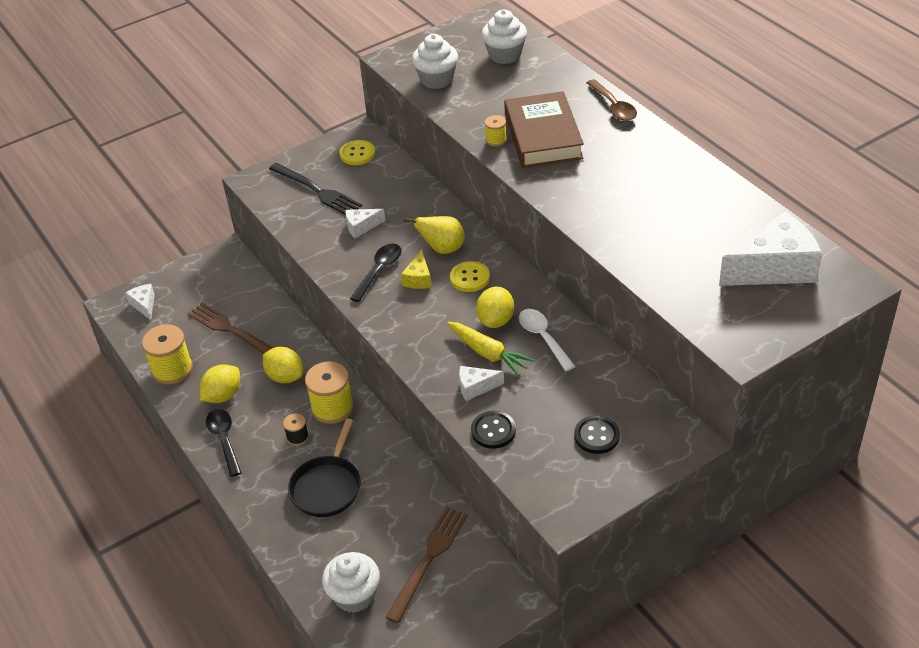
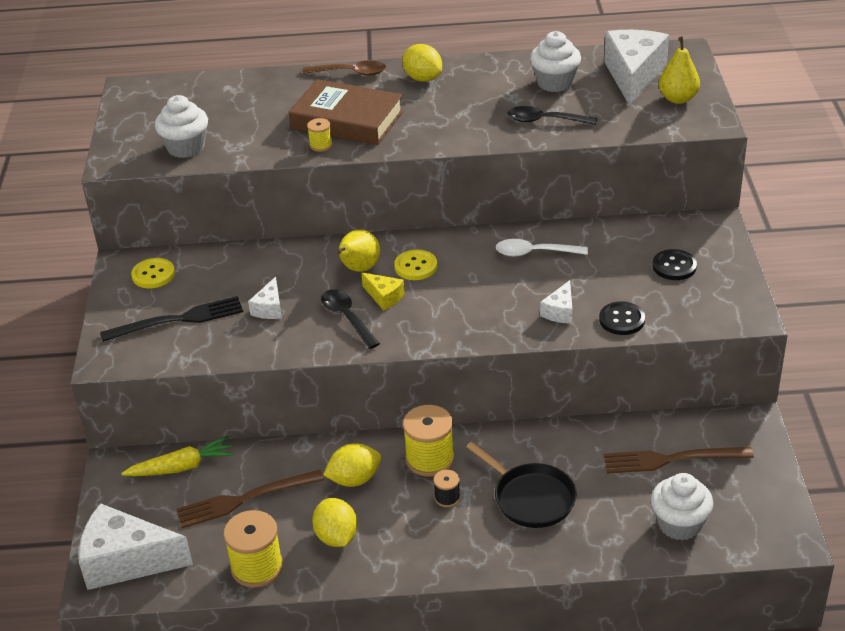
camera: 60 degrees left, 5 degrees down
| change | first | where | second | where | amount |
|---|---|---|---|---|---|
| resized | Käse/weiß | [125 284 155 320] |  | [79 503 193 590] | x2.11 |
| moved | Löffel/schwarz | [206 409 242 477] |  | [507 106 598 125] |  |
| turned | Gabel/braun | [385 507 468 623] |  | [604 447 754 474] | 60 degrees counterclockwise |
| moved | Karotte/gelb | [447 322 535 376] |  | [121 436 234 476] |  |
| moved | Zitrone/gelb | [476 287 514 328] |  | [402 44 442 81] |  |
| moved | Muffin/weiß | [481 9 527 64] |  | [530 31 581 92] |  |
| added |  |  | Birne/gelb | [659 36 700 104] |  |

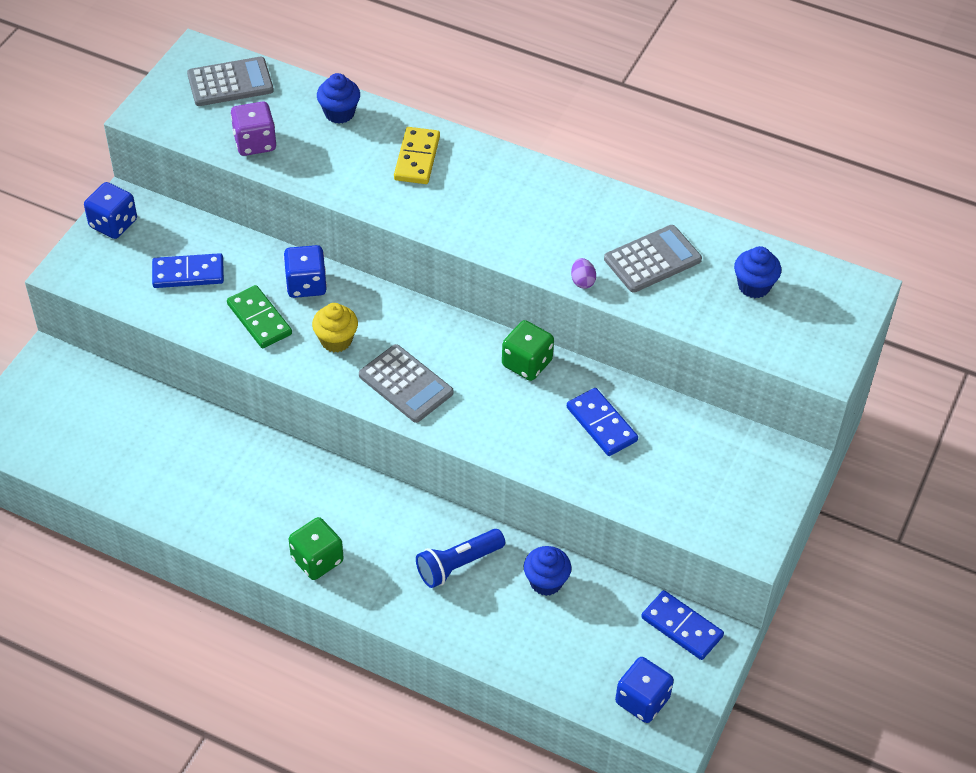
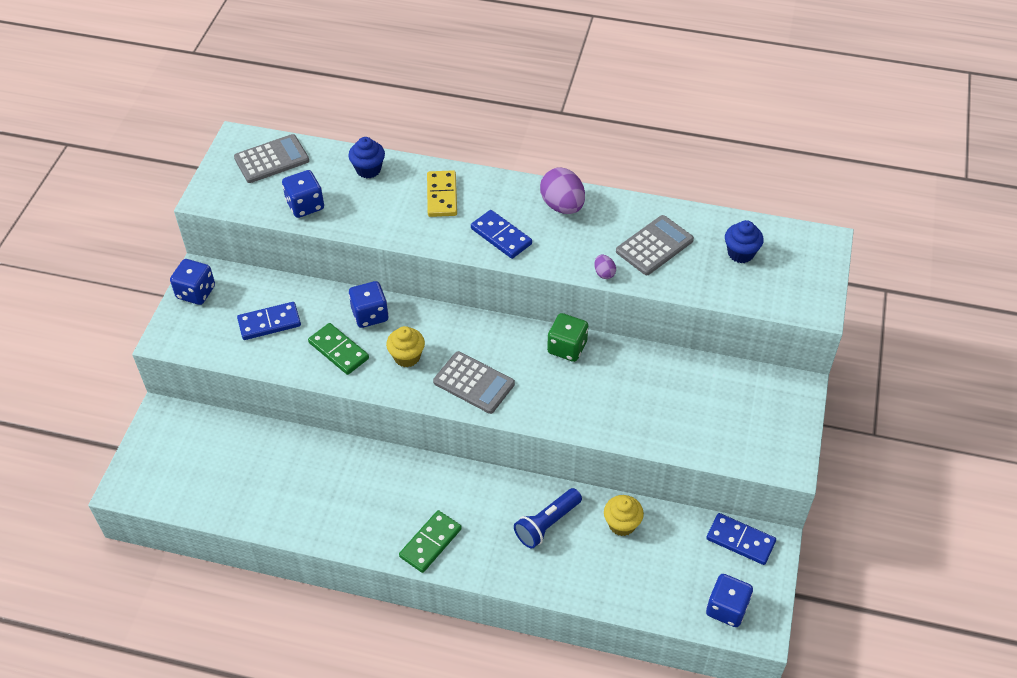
camera: 10 degrees left, 0 degrees up
| change | first | where | second | where | amount |
|---|---|---|---|---|---|
| recoloured | Spielwürfel/lila | [231 101 276 156] | Spielwürfel/blau | [282 170 324 218] |  |
| replaced | Spielwürfel/grün | [289 517 344 580] | Dominostein/grün | [399 510 462 573] |  |
| recoloured | Muffin/blau | [524 546 571 596] | Muffin/gelb | [604 495 644 536] |  |
| moved | Dominostein/blau | [567 388 638 456] |  | [471 210 532 259] |  |
| added |  |  | Ei/lila | [540 168 585 214] |  |

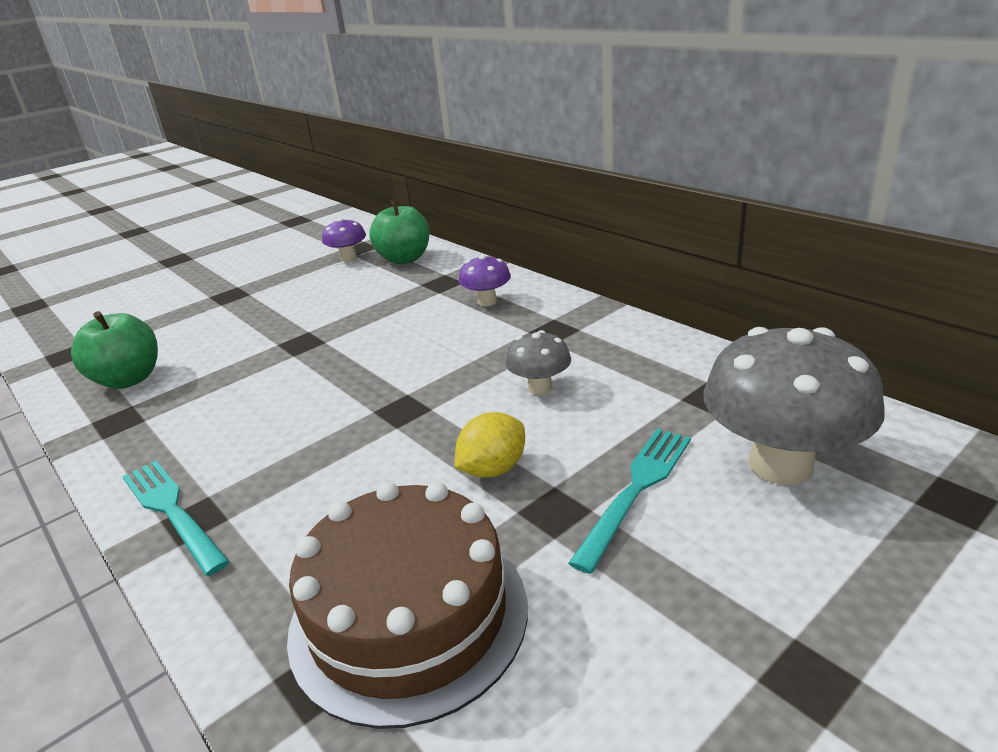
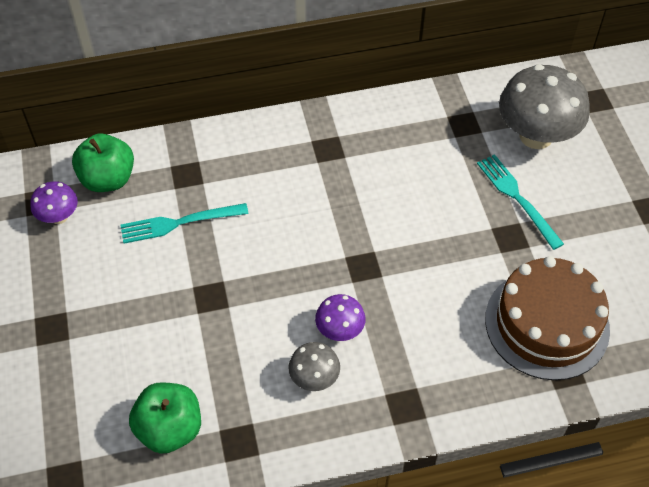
camera: 65 degrees left, 25 degrees up
| change | first | where | second | where | amount |
|---|---|---|---|---|---|
| moved | Gabel/türkis | [122 461 230 576] |  | [121 203 249 244] |  |
| removed | Zitrone/gelb | [455 412 525 478] |  |  |  |
| moved | Pilz/lila | [459 255 511 306] |  | [315 294 366 341] |  |
| moved | Pilz/grau | [505 330 571 395] |  | [288 342 340 391] |  |

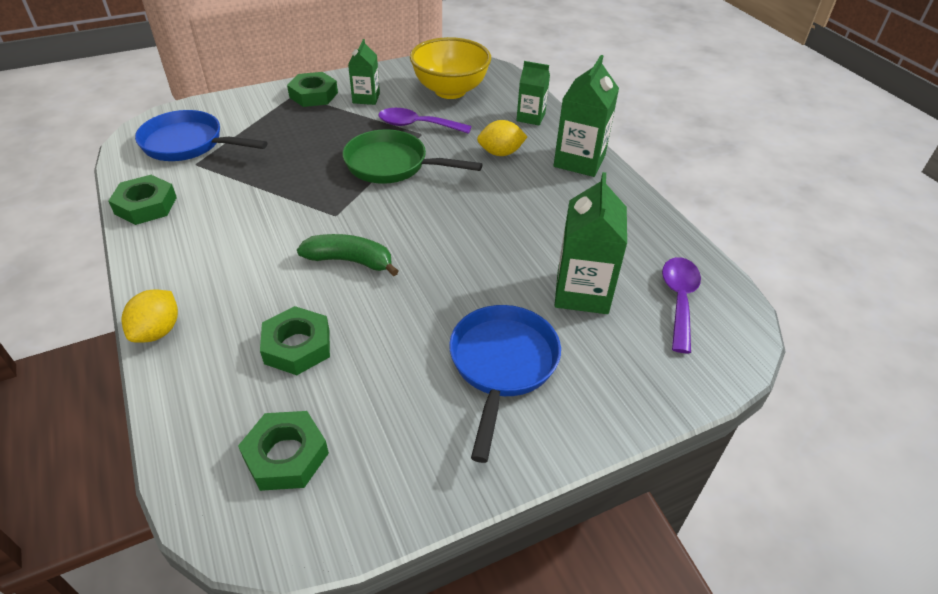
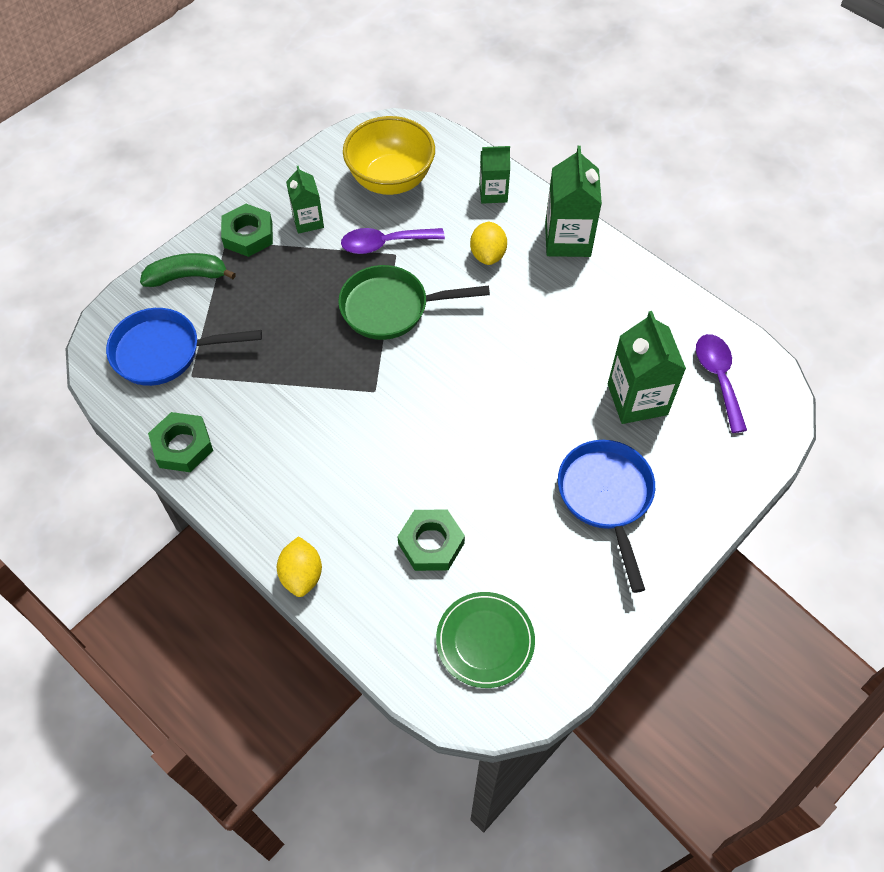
camera: 20 degrees left, 15 degrees up
| change | first | where | second | where | amount |
|---|---|---|---|---|---|
| replaced | Sechskantmutter/grün | [238 411 329 491] | Teller/grün | [436 592 535 688] |  |
| moved | Banane/grün | [297 234 399 276] |  | [140 253 236 287] |  |
| turned | Zitrone/gelb | [477 120 527 156] |  | [470 222 507 265] | 60 degrees counterclockwise |

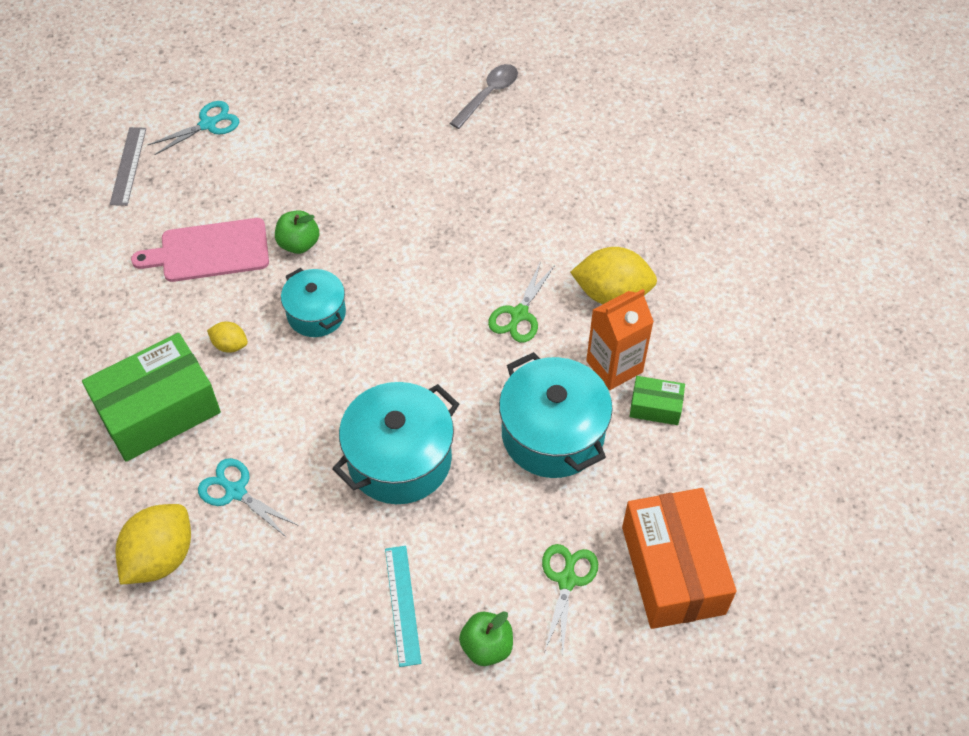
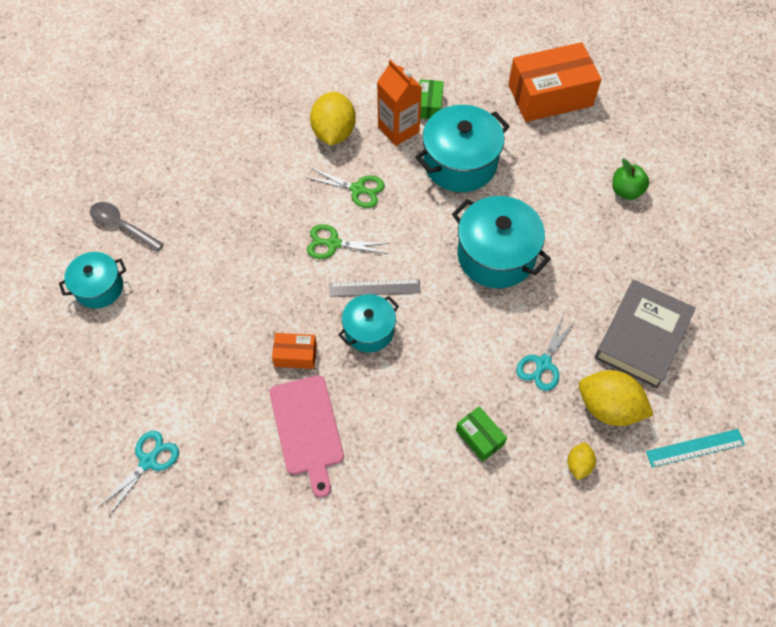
camera: 95 degrees left, 5 degrees up
| change | first | where | second | where | amount |
|---|---|---|---|---|---|
| resized | Schachtel/grün | [82 333 221 462] |  | [456 406 507 462] | x0.47 |
| moved | Lineal/grau | [110 127 146 206] |  | [330 279 421 297] |  |
| turned | Schere/türkis | [148 101 239 155] |  | [98 431 179 516] | 75 degrees clockwise |
| moved | Zitrone/gelb | [207 322 248 353] |  | [567 443 596 480] |  |
| replaced | Apfel/grün | [275 210 319 254] | Schachtel/orange | [272 333 317 369] |  |
| moved | Lineal/türkis | [385 546 421 667] |  | [646 429 745 467] |  |
| moved | Schere/grün | [542 544 598 656] |  | [307 224 390 259] |  |
| added |  |  | Kochtopf/türkis | [59 252 126 309] |  |
| added |  |  | Buch/grau | [595 280 696 388] |  |

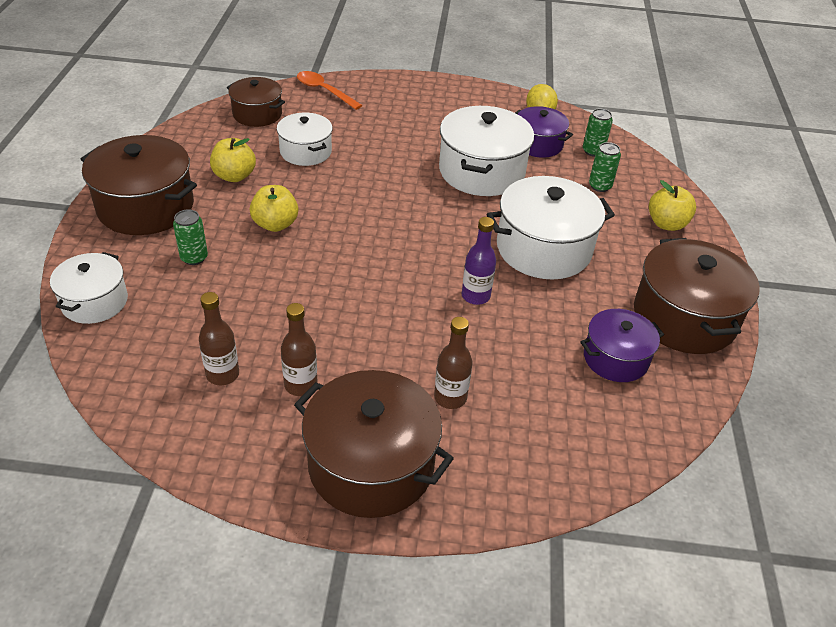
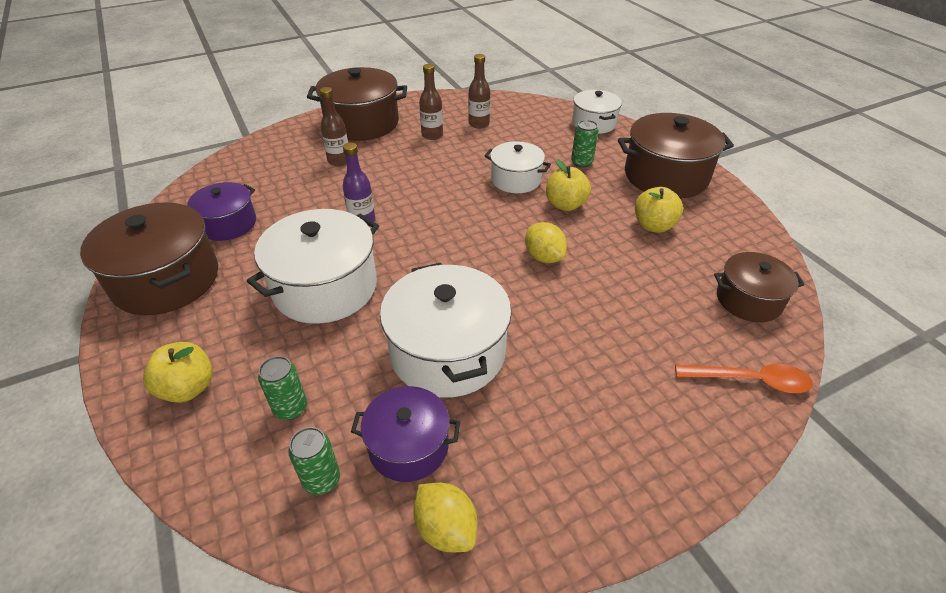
camera: 150 degrees right, 0 degrees up
| change | first | where | second | where | amount |
|---|---|---|---|---|---|
| moved | Kochtopf/weiß | [277 113 333 166] |  | [485 141 551 193] |  |
| added |  |  | Zitrone/gelb | [525 222 567 263] |  |

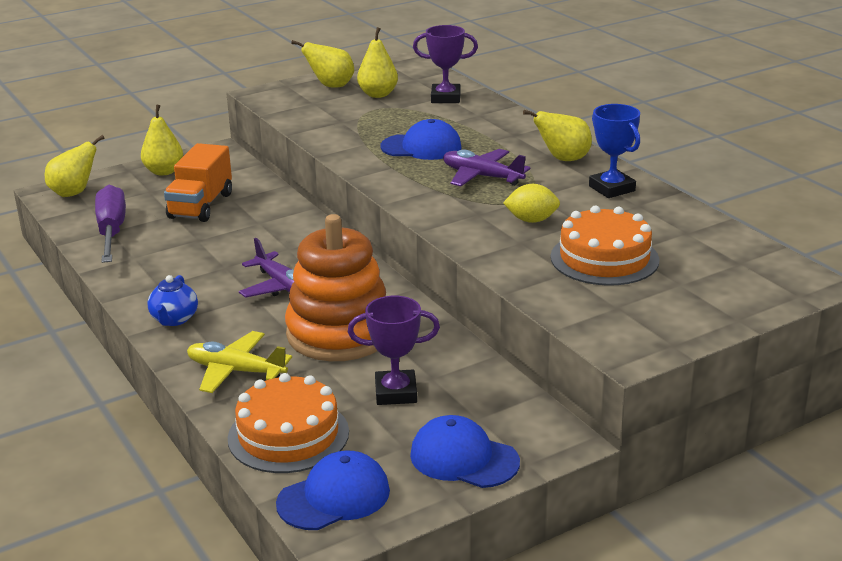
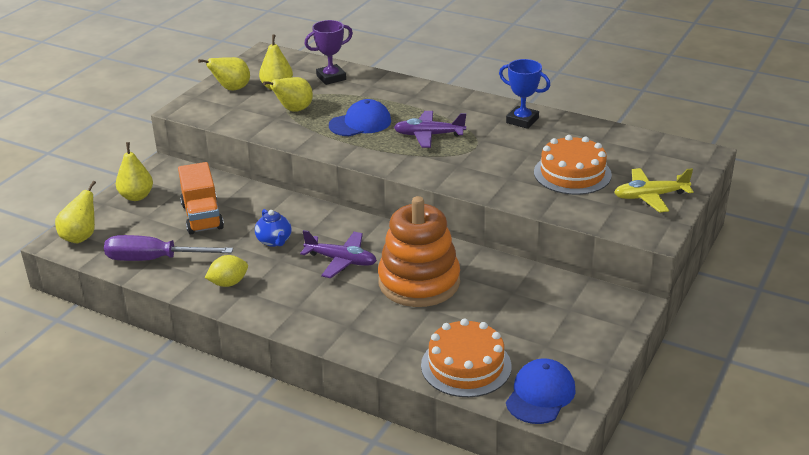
camera: 30 degrees left, 5 degrees up
| change | first | where | second | where | amount |
|---|---|---|---|---|---|
| turned | Schraubenzieher/lila | [95 185 126 263] |  | [104 235 233 261] | 45 degrees counterclockwise |
| moved | Teekanne/blau | [147 275 198 326] |  | [255 209 291 247] |  |
| moved | Flugzeug/gelb | [187 331 292 393] |  | [614 168 694 213] |  |
| removed | Pokal/lila | [348 296 440 405] |  |  |  |
| removed | Kappe/blau | [410 415 520 488] |  |  |  |
| moved | Zitrone/gelb | [503 184 560 223] |  | [205 255 248 287] |  |
| moved | Birne/gelb | [523 110 592 161] |  | [263 77 313 112] |  |

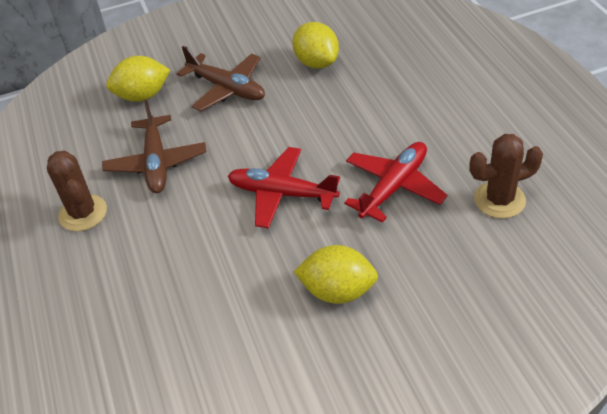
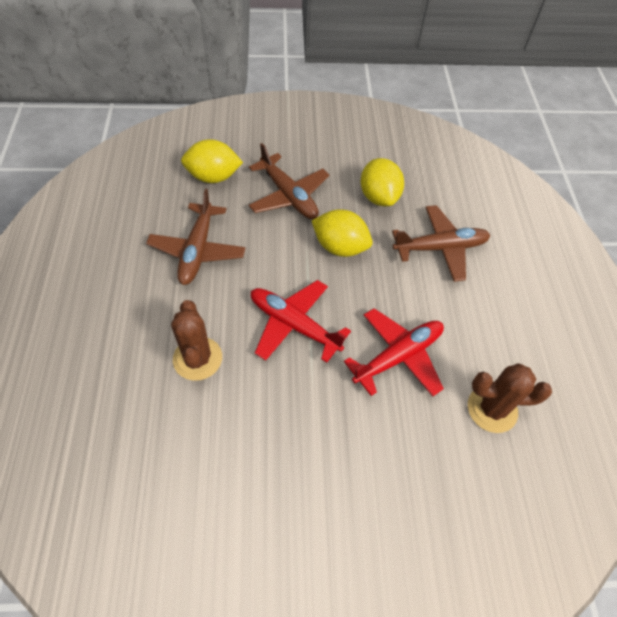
camera: 10 degrees right, 10 degrees up
| change | first | where | second | where | amount |
|---|---|---|---|---|---|
| moved | Kaktus/braun | [47 151 107 231] |  | [171 300 222 381] |  |
| moved | Zitrone/gelb | [294 245 378 304] |  | [312 209 372 257] |  |
| added |  |  | Flugzeug/braun | [392 205 491 282] |  |

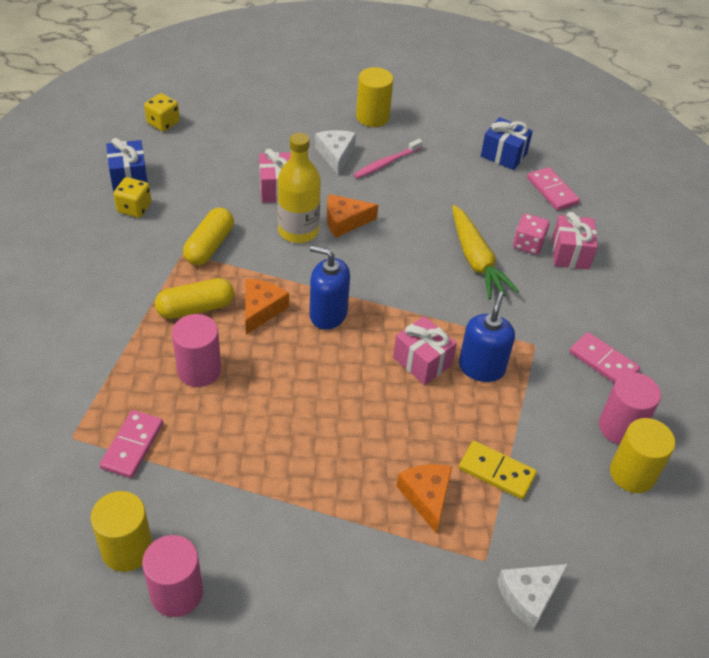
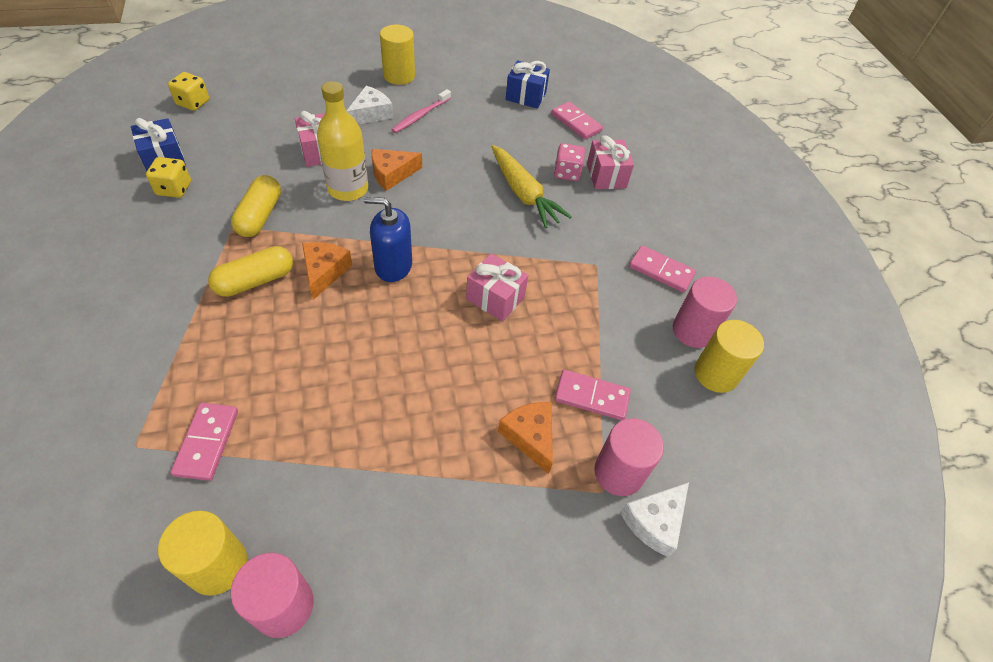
camera: 15 degrees left, 5 degrees up
| change | first | where | second | where | amount |
|---|---|---|---|---|---|
| moved | Vollzylinder/rosa | [172 314 221 387] |  | [594 418 664 496] |  |
| turned | Käse/weiß | [315 130 356 175] |  | [347 86 393 124] | 60 degrees clockwise |
| removed | Seifenspender/blau | [459 292 515 382] |  |  |  |
| recoloured | Dominostein/gelb | [459 441 537 499] | Dominostein/rosa | [555 370 631 420] |  |

